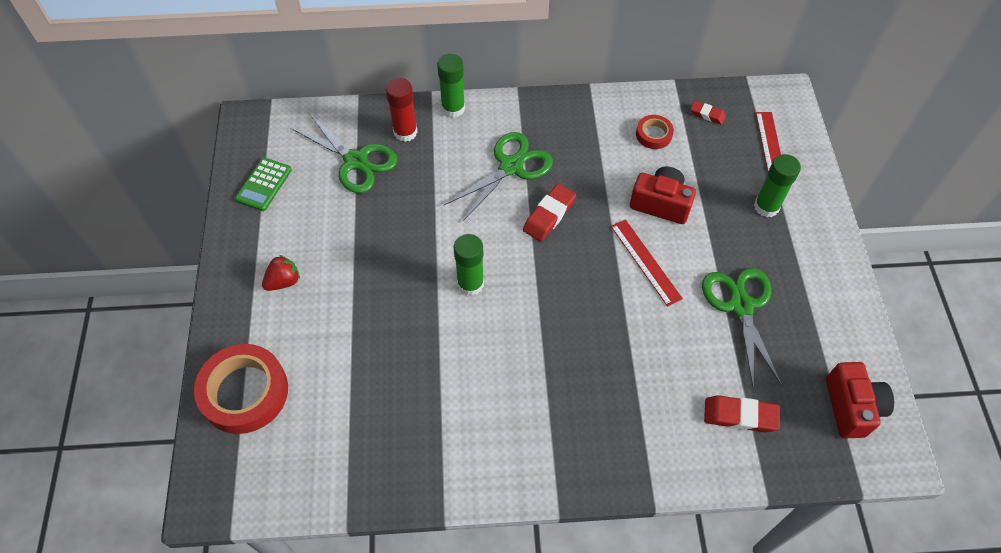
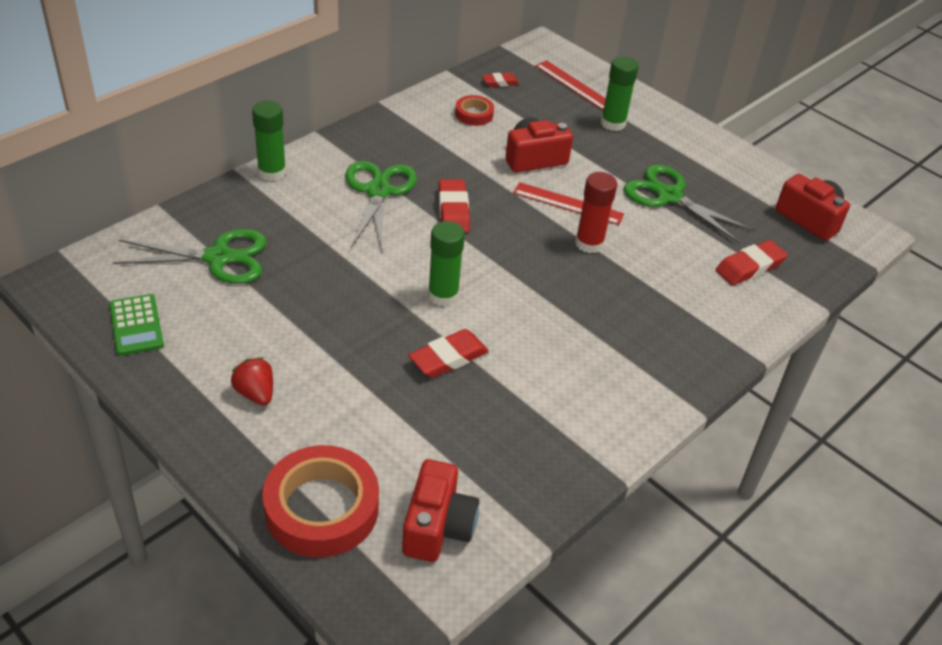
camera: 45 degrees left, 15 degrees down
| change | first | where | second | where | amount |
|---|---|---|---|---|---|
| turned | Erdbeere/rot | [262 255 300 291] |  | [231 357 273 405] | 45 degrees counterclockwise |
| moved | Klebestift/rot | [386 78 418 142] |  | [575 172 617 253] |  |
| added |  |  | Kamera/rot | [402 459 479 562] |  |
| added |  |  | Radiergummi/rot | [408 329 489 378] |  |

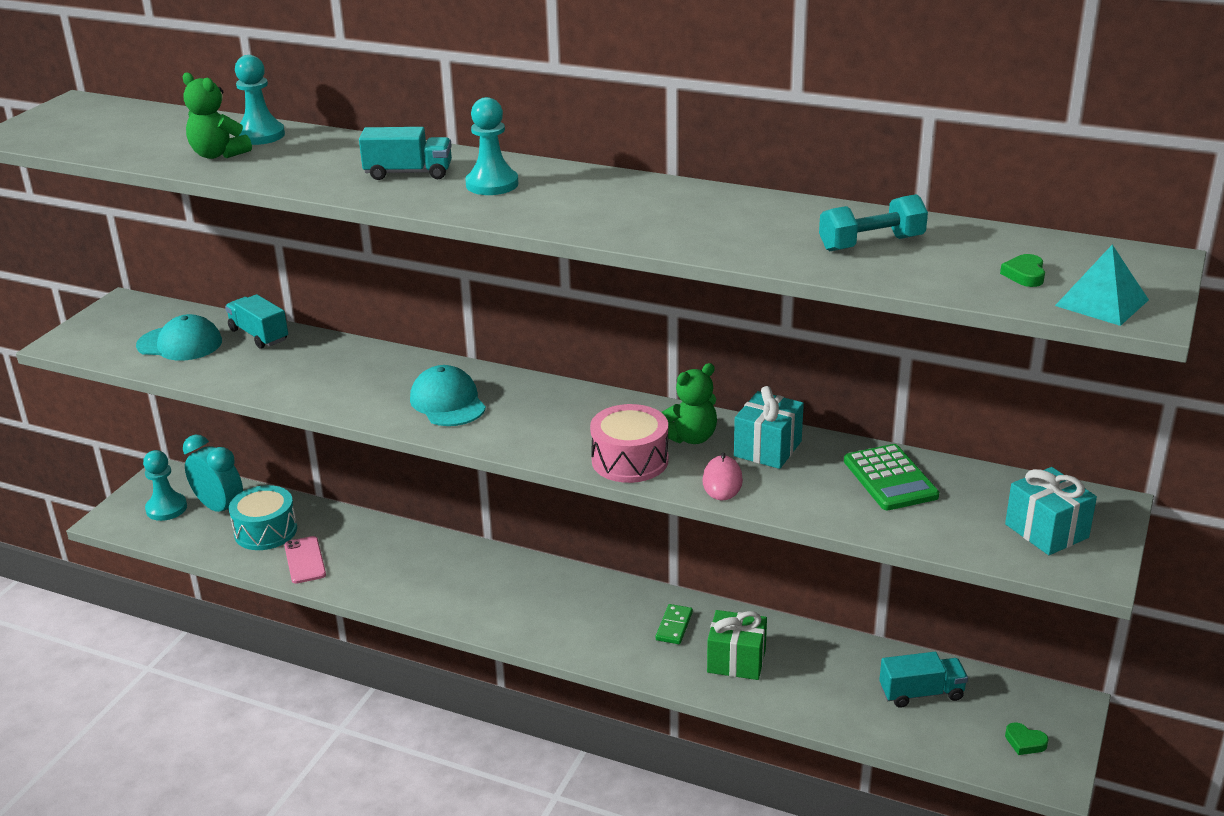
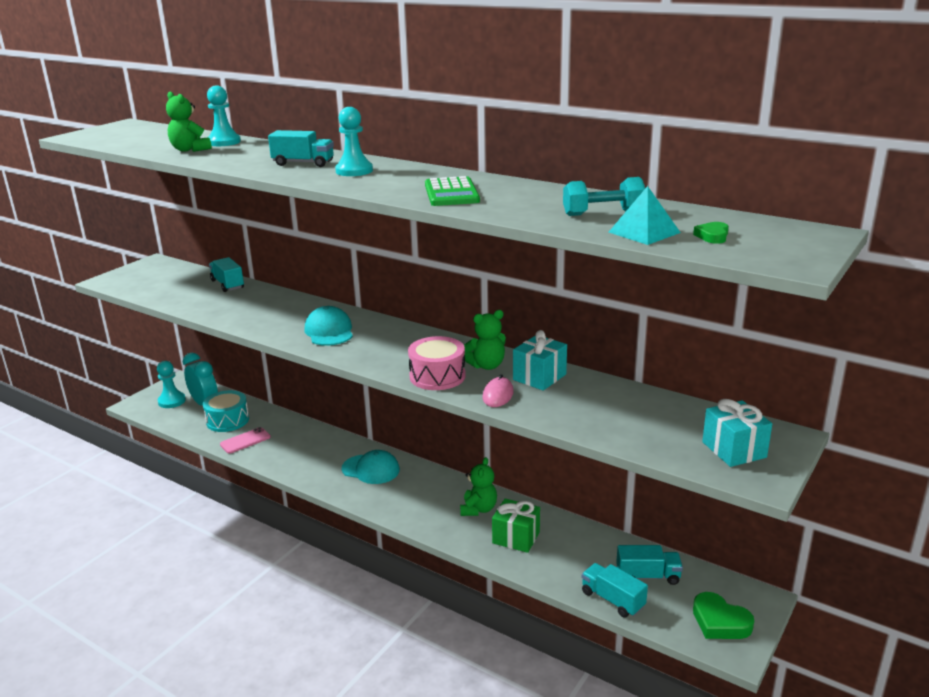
camera: 10 degrees right, 5 degrees down
| change | first | where | second | where | amount |
|---|---|---|---|---|---|
| moved | Kappe/türkis | [136 314 222 360] |  | [342 450 400 484] |  |
| turned | Handy/rosa | [284 536 326 584] |  | [220 427 271 454] | 60 degrees clockwise |
| replaced | Dominostein/grün | [656 604 693 644] | Teddybär/grün | [460 457 497 516] |  |
| moved | Taschenrechner/grün | [844 444 939 510] |  | [425 176 480 206] |  |
| resized | Herz/grün | [1005 722 1049 755] |  | [693 592 754 639] | x1.87 |
| moved | Pyramide/türkis | [1055 245 1149 326] |  | [609 186 681 245] |  |
| added |  |  | Lastwagen/türkis | [582 563 648 617] |  |

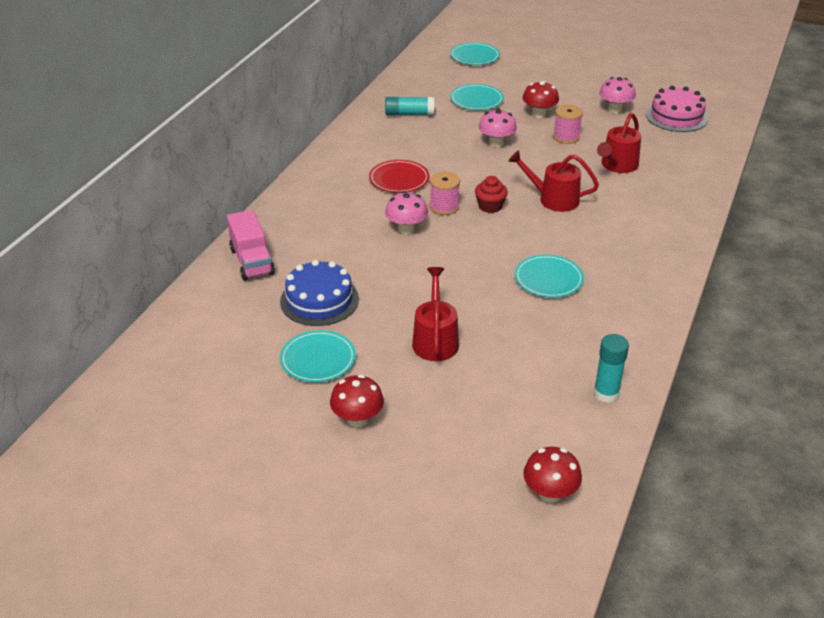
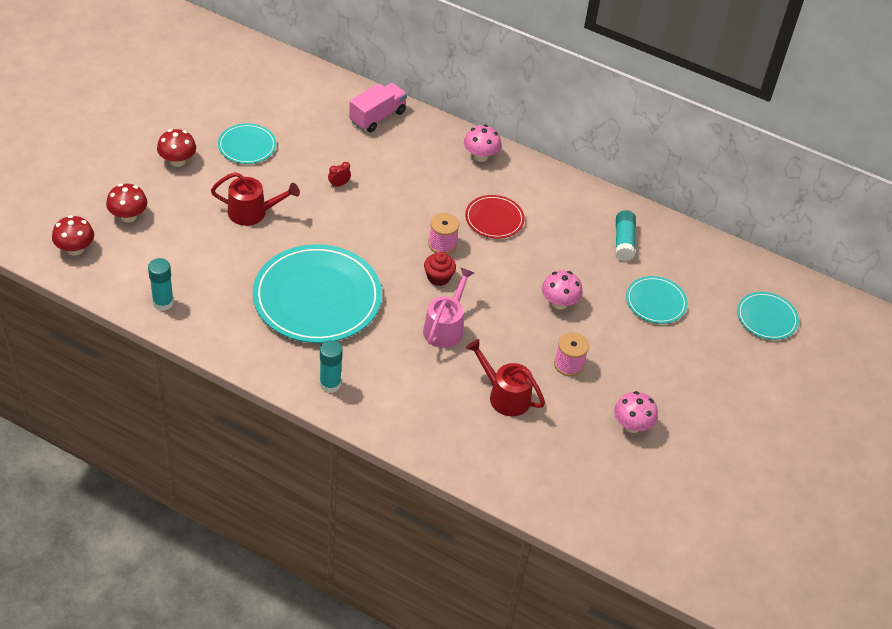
camera: 90 degrees right, 10 degrees up
| change | first | where | second | where | amount |
|---|---|---|---|---|---|
| turned | Lastwagen/rosa | [227 210 275 281] |  | [349 83 407 132] | 150 degrees clockwise |
| removed | Kuchen/blau | [280 260 359 326] |  |  |  |
| moved | Pilz/rosa | [385 191 428 234] |  | [464 125 501 162] |  |
| recoloured | Gießkanne/rot | [508 150 599 212] | Gießkanne/rosa | [423 268 474 348] |  |
| resized | Teller/türkis | [514 254 584 298] |  | [253 244 382 343] | x2.03 |
| moved | Pilz/rot | [523 81 559 118] |  | [106 184 147 222] |  |
| removed | Kuchen/rosa | [646 86 708 132] |  |  |  |
| added |  |  | Klebestift/türkis | [320 340 343 393] |  |
| added |  |  | Wecker/rot | [328 162 351 187] |  |

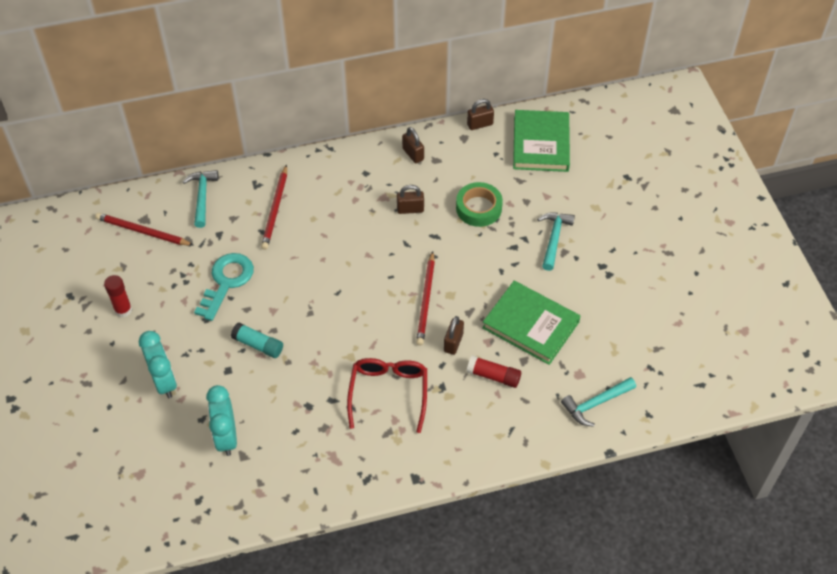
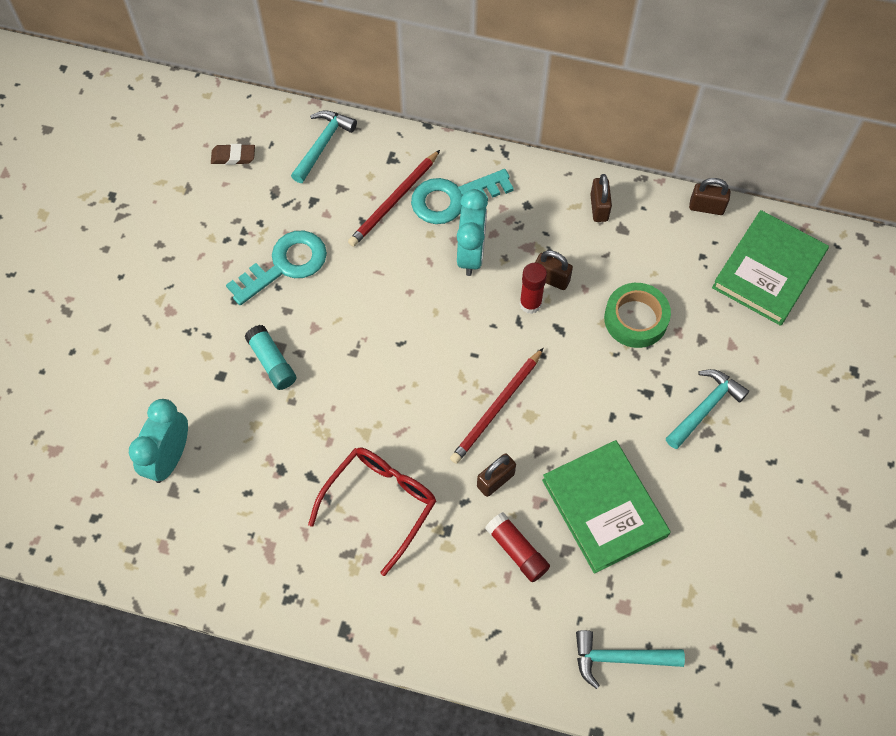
camera: 30 degrees right, 10 degrees up
| change | first | where | second | where | amount |
|---|---|---|---|---|---|
| replaced | Bleistift/rot | [95 213 193 246] | Radiergummi/braun | [211 144 255 165] |  |
| moved | Klebestift/rot | [104 275 132 317] |  | [520 263 547 314] |  |
| moved | Wecker/türkis | [139 331 177 398] |  | [457 189 488 276] |  |
| added |  |  | Schlüssel/türkis | [411 169 514 224] |  |

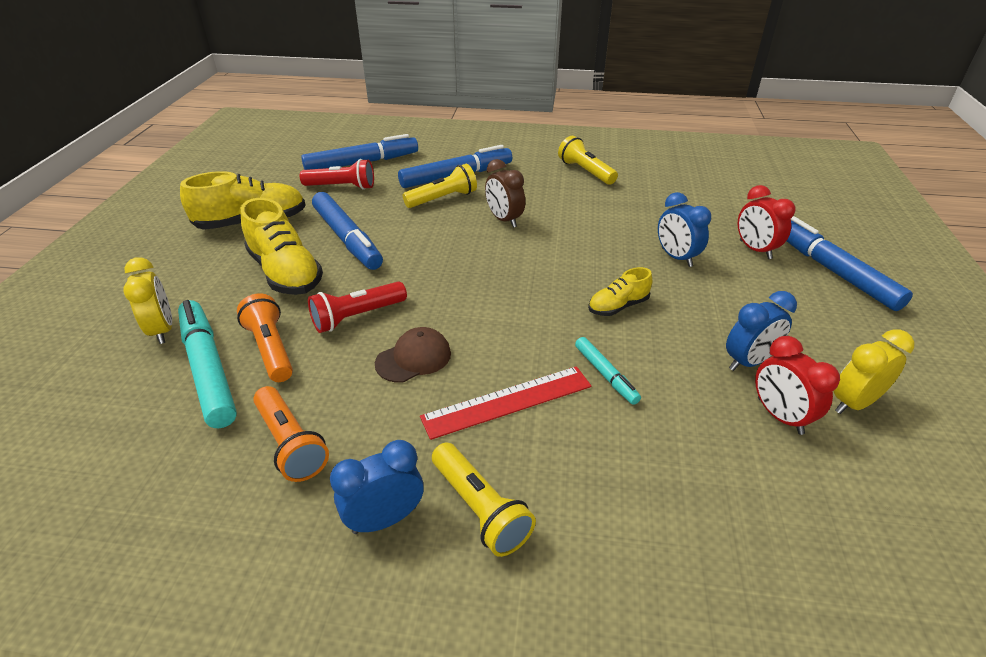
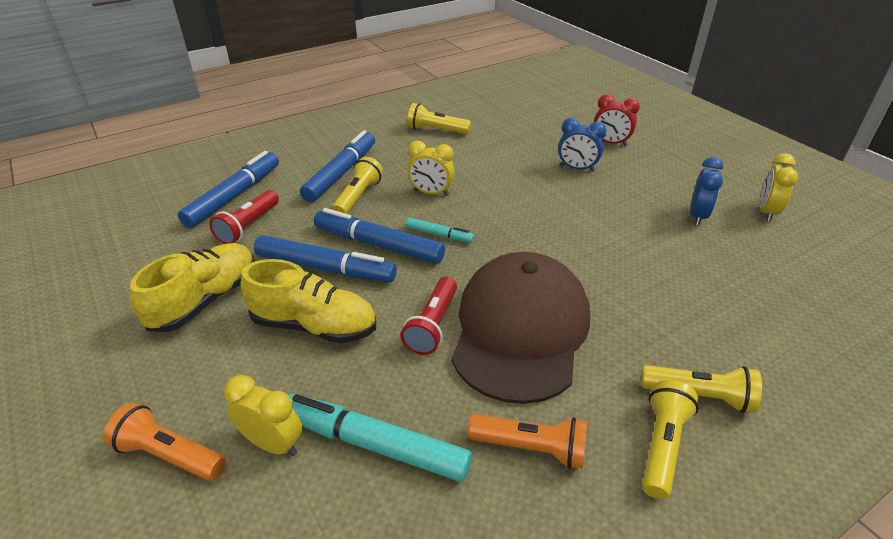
camera: 40 degrees left, 0 degrees up
| change | first | where | second | where | amount |
|---|---|---|---|---|---|
| moved | Taschenlampe/orange | [237 294 293 382] |  | [103 403 226 481] |  |
| turned | Taschenlampe/rot | [300 159 374 190] |  | [209 190 279 244] | 150 degrees clockwise |
| replaced | Wecker/blau | [330 440 424 534] | Taschenlampe/gelb | [642 380 699 499] |  |
| resized | Kappe/braun | [375 327 451 383] |  | [451 252 590 404] | x2.48 |
| removed | Lineal/rot | [420 366 591 440] |  |  |  |
| recoloured | Wecker/braun | [485 159 525 228] | Wecker/gelb | [407 141 455 196] |  |
| moved | Filzstift/türkis | [575 337 641 405] |  | [406 218 474 243] |  |
| removed | Schuh/gelb | [588 267 652 316] |  |  |  |
| removed | Wecker/rot | [755 336 840 435] |  |  |  |
| moved | Filzstift/blau | [787 216 913 311] |  | [314 208 445 264] |  |

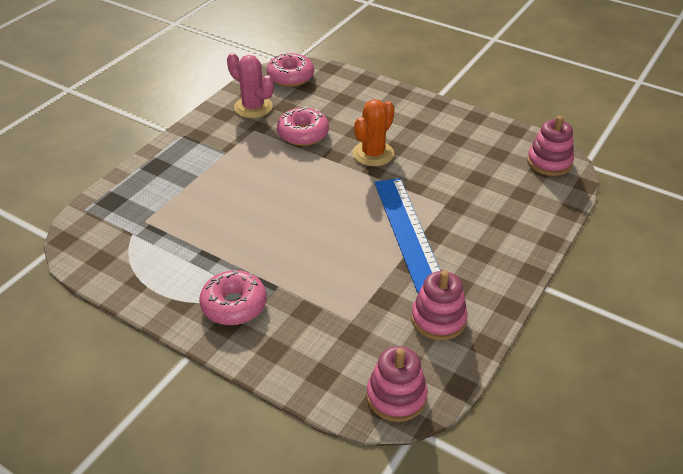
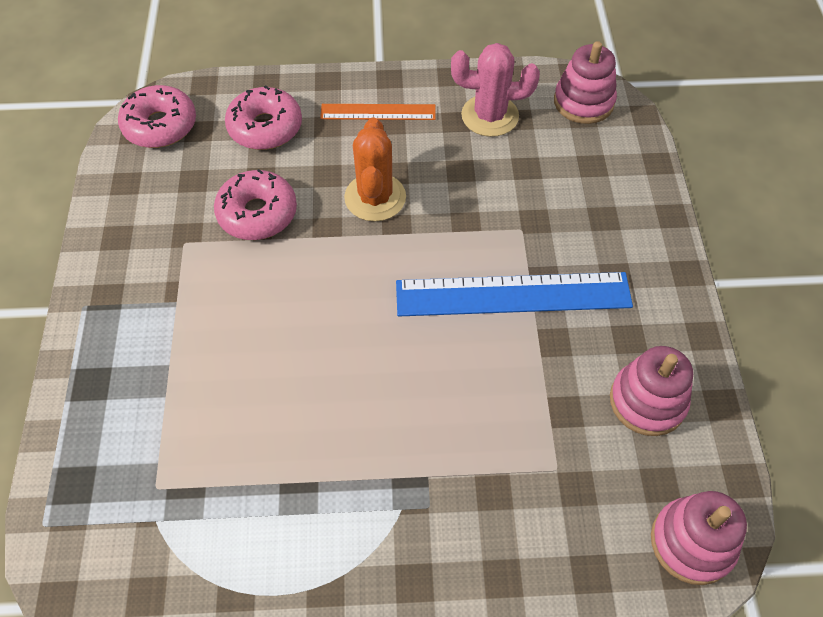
camera: 35 degrees left, 15 degrees up
| change | first | where | second | where | amount |
|---|---|---|---|---|---|
| moved | Donut/rosa | [199 270 266 325] |  | [225 85 302 150] |  |
| moved | Kaktus/rosa | [227 52 274 118] |  | [451 43 540 137] |  |
| turned | Lineal/blau | [374 178 440 293] |  | [396 272 633 317] | 45 degrees counterclockwise |
| added |  |  | Lineal/orange | [320 104 436 120] |  |

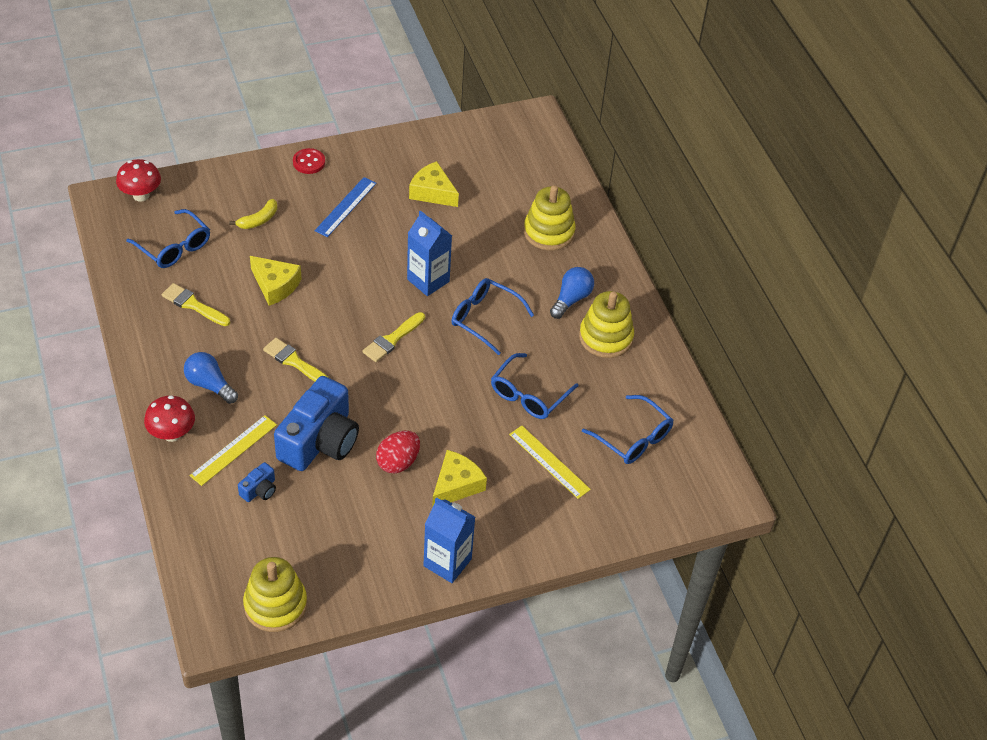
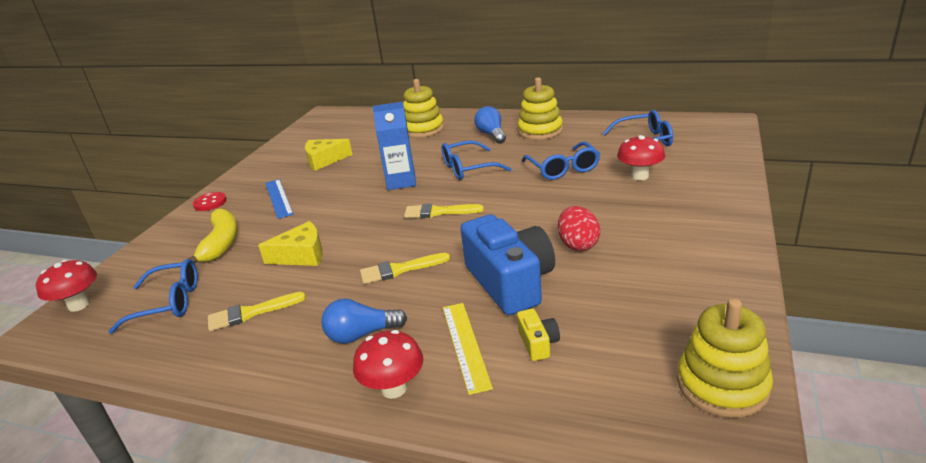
camera: 45 degrees left, 20 degrees down
| change | first | where | second | where | amount |
|---|---|---|---|---|---|
| resized | Banane/gelb | [229 199 277 229] |  | [183 208 238 263] | x1.64 |
| recoloured | Kamera/blau | [238 462 276 502] | Kamera/gelb | [517 309 560 361] |  |
| turned | Pinsel/gelb | [362 312 425 362] |  | [404 203 484 218] | 105 degrees clockwise |
| removed | Getränkekarton/blau | [423 497 475 583] |  |  |  |
| removed | Käse/gelb | [432 450 487 508] |  |  |  |
| replaced | Lineal/gelb | [509 426 591 499] | Pilz/rot | [617 135 665 180] |  |

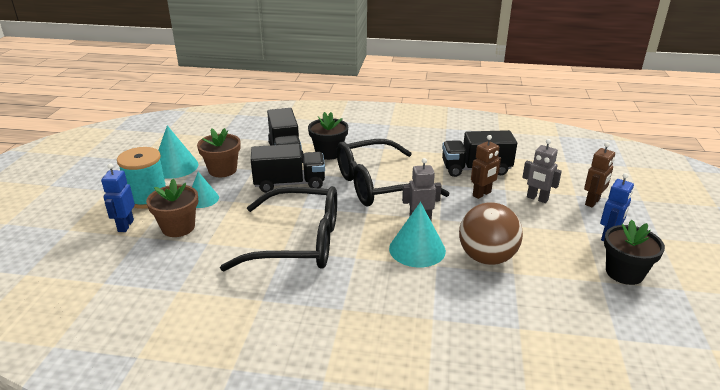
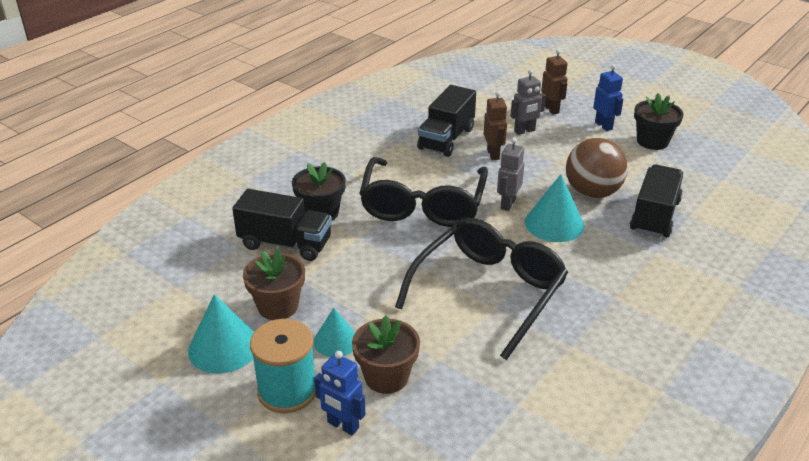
camera: 60 degrees left, 5 degrees up
| change | first | where | second | where | amount |
|---|---|---|---|---|---|
| moved | Lastwagen/schwarz | [251 144 325 193] |  | [630 164 684 238] |  |

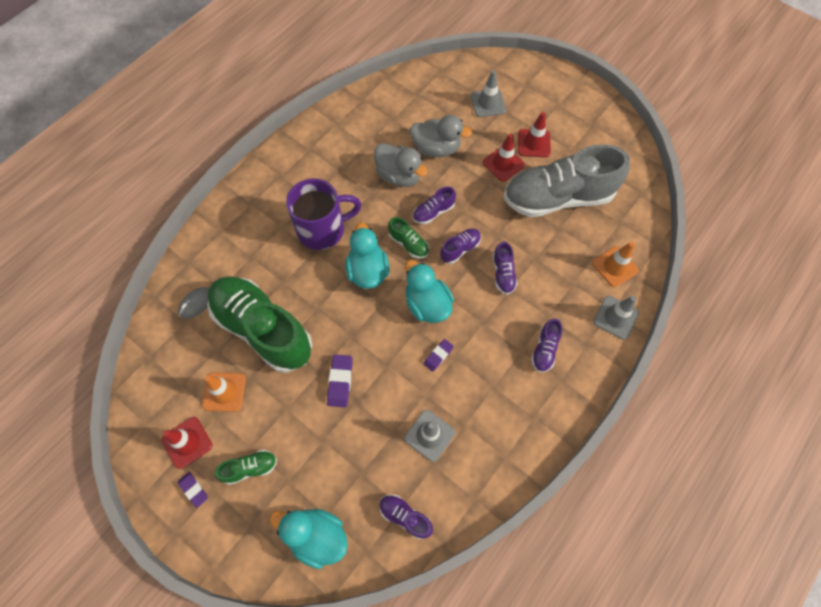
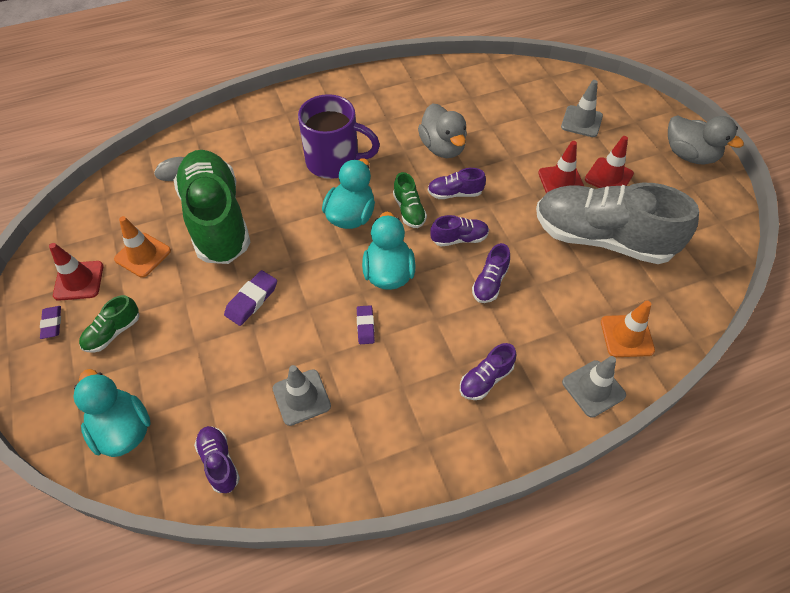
camera: 30 degrees right, 10 degrees down
| change | first | where | second | where | amount |
|---|---|---|---|---|---|
| turned | Schuh/grün | [215 450 277 485] |  | [79 295 139 353] | 120 degrees clockwise |
| moved | Ente/grau | [410 115 472 157] |  | [668 115 744 164] |  |
| turned | Radiergummi/lila | [424 339 454 372] |  | [357 305 375 344] | 75 degrees counterclockwise |

